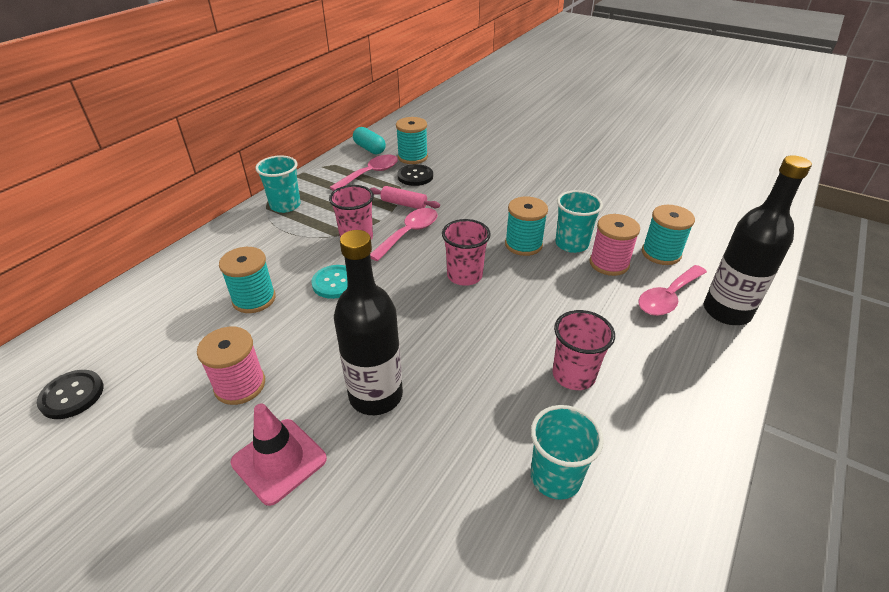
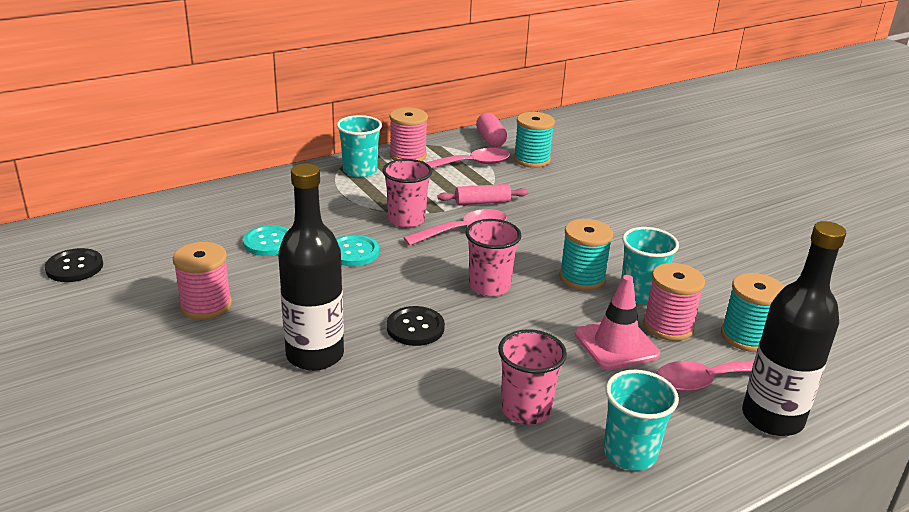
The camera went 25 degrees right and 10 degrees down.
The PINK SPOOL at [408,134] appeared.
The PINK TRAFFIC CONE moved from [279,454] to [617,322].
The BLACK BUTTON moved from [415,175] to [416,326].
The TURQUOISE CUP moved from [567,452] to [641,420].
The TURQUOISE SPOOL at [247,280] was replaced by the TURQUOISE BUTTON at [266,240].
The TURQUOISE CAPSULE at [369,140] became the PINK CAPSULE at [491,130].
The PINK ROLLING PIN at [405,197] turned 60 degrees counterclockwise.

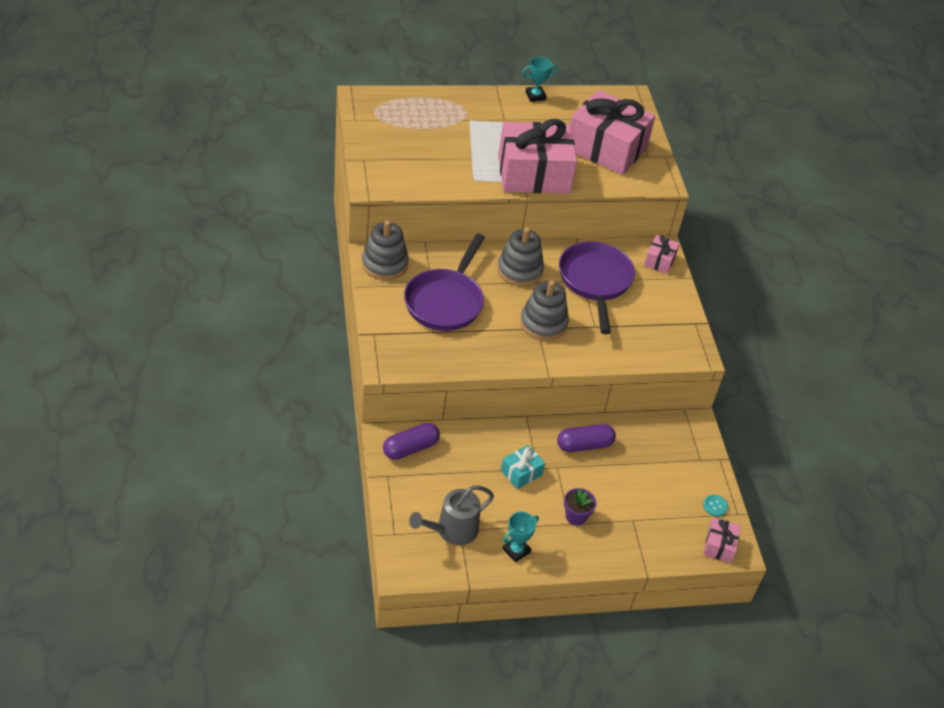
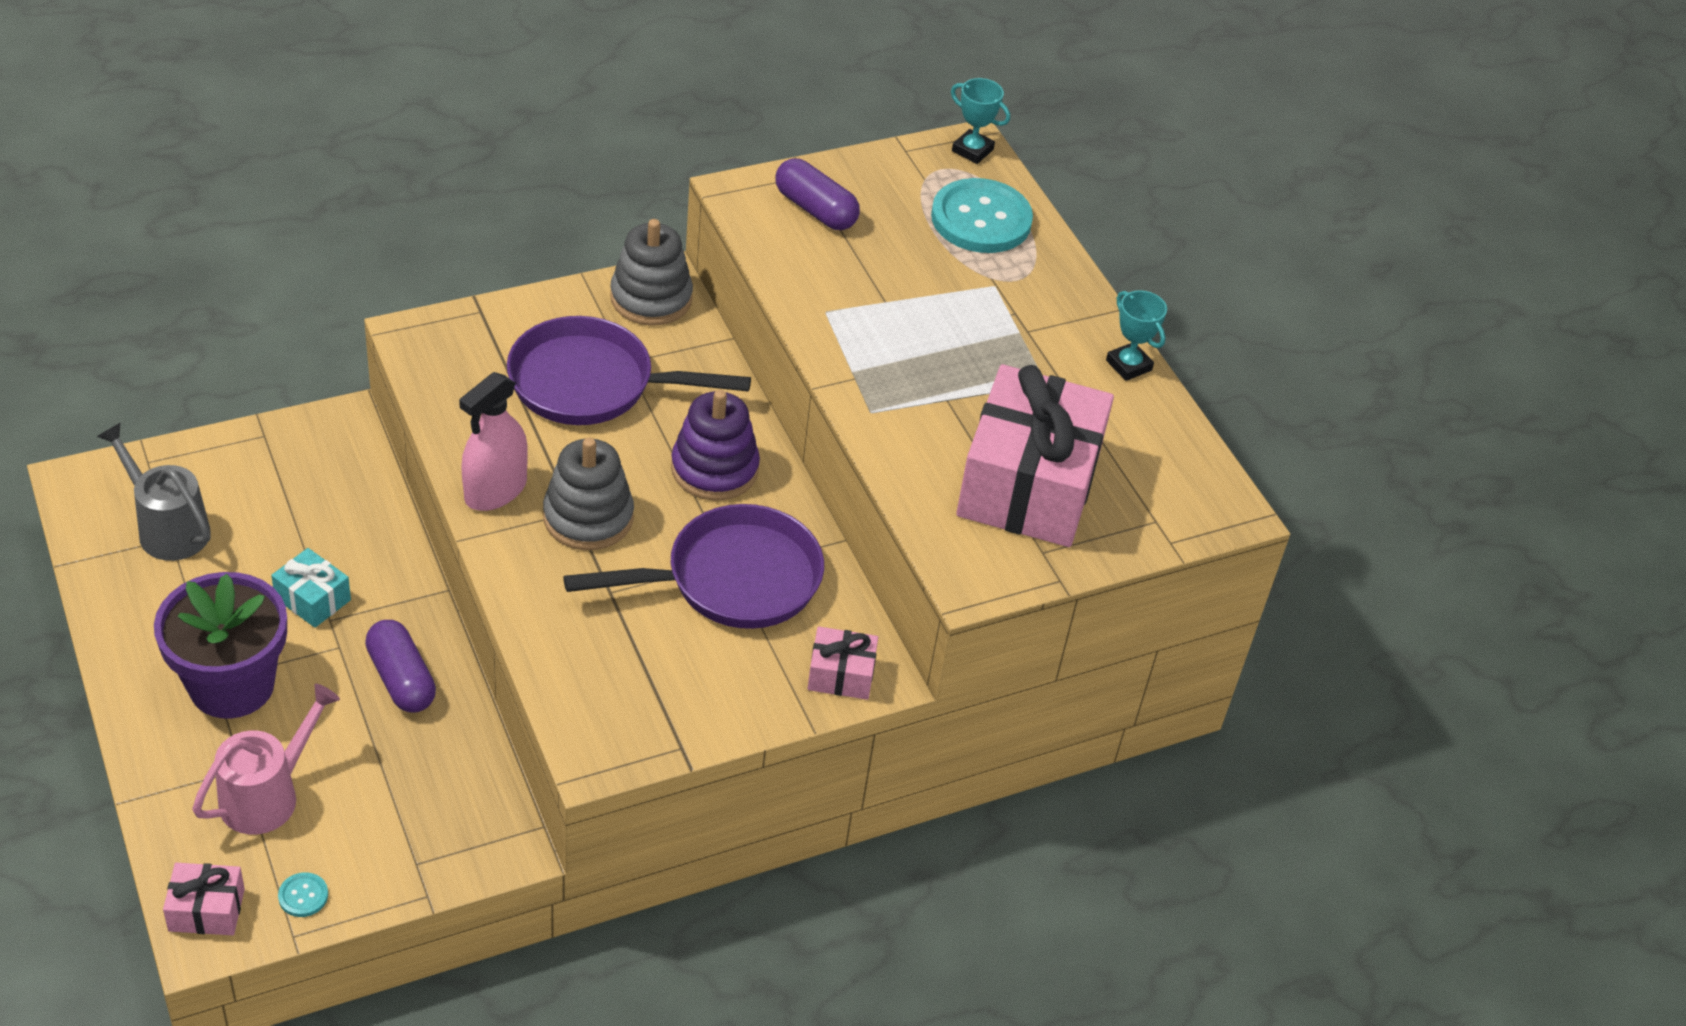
The camera went 75 degrees right and 0 degrees up.
The PINK GIFT at [537,156] disappeared.
The PINK WATERING CAN at [266,759] appeared.
The PINK SPRAY BOTTLE at [493,441] appeared.
The TURQUOISE BUTTON at [982,215] appeared.
The PURPLE CAPSULE moved from [411,441] to [818,194].
The TURQUOISE TROPHY moved from [520,537] to [980,121].
The GREY STACKING TOY at [520,256] became the PURPLE STACKING TOY at [715,445].
The PURPLE FLOWER POT at [580,506] changed to 2.16 times the size.

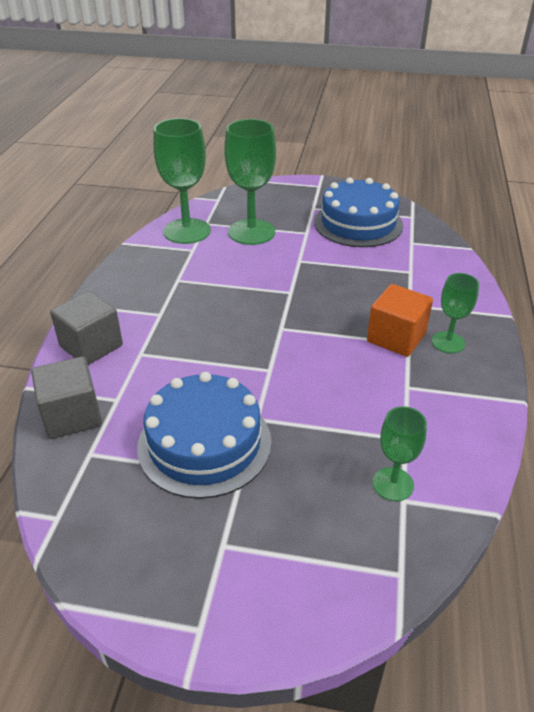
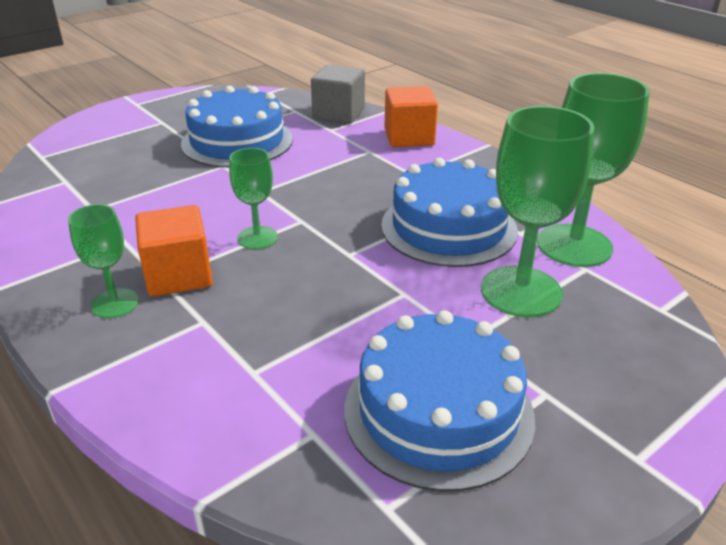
The camera went 130 degrees right and 5 degrees down.
The BLUE CAKE at [449,212] appeared.
The GREEN GOBLET moved from [400,453] to [253,198].
The GREY CUBE at [86,328] became the ORANGE CUBE at [411,116].

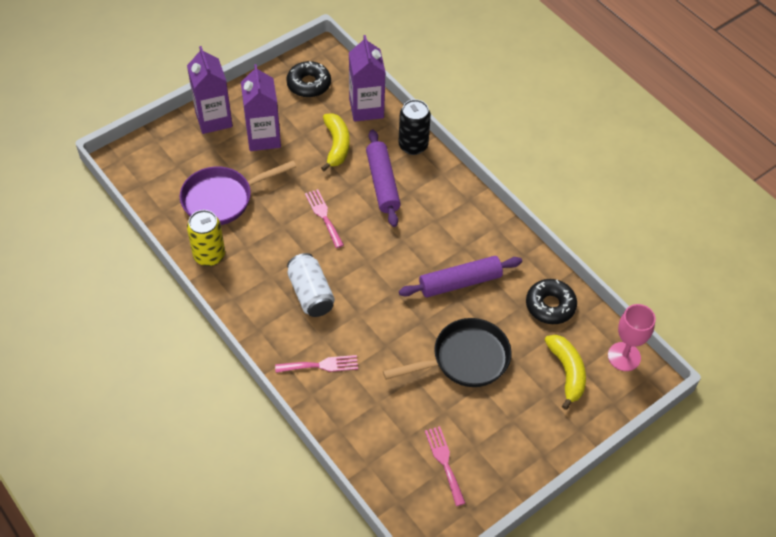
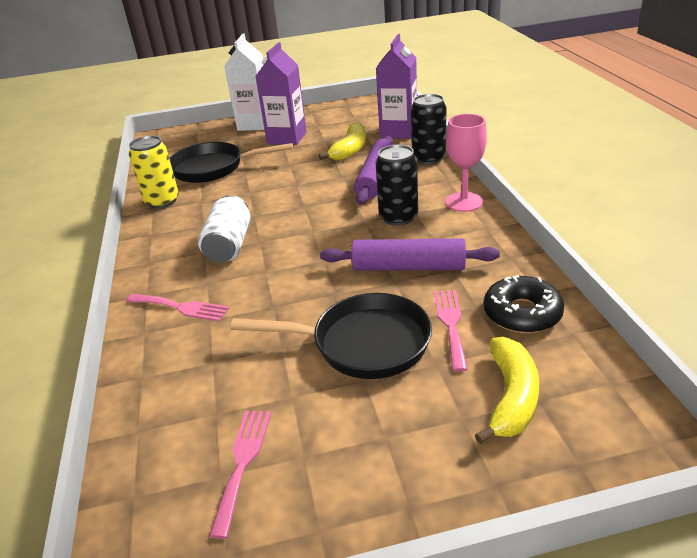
The camera went 30 degrees right and 20 degrees down.
The BLACK DONUT at [308,79] disappeared.
The BLACK CAN at [397,185] appeared.
The PINK FORK moved from [324,218] to [451,331].
The PINK GOBLET moved from [632,337] to [466,163].
The PURPLE PAN at [238,193] became the BLACK PAN at [231,162].
The PURPLE CARTON at [210,90] became the WHITE CARTON at [244,82].

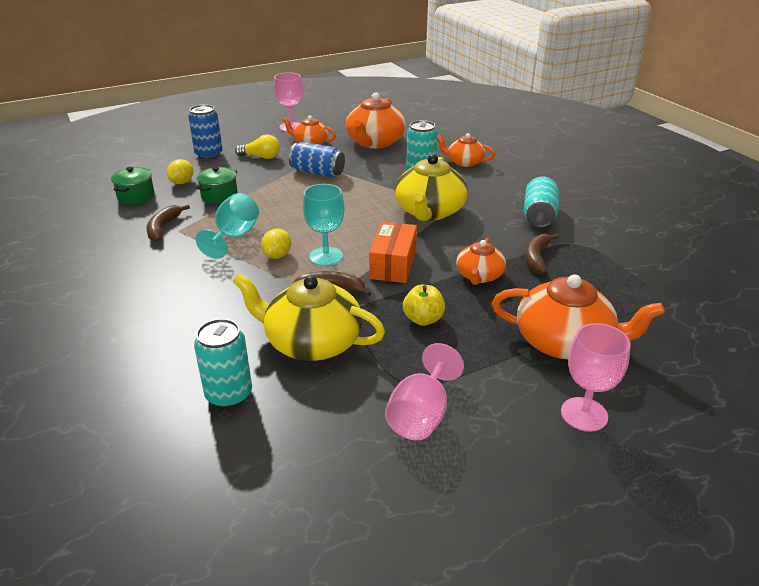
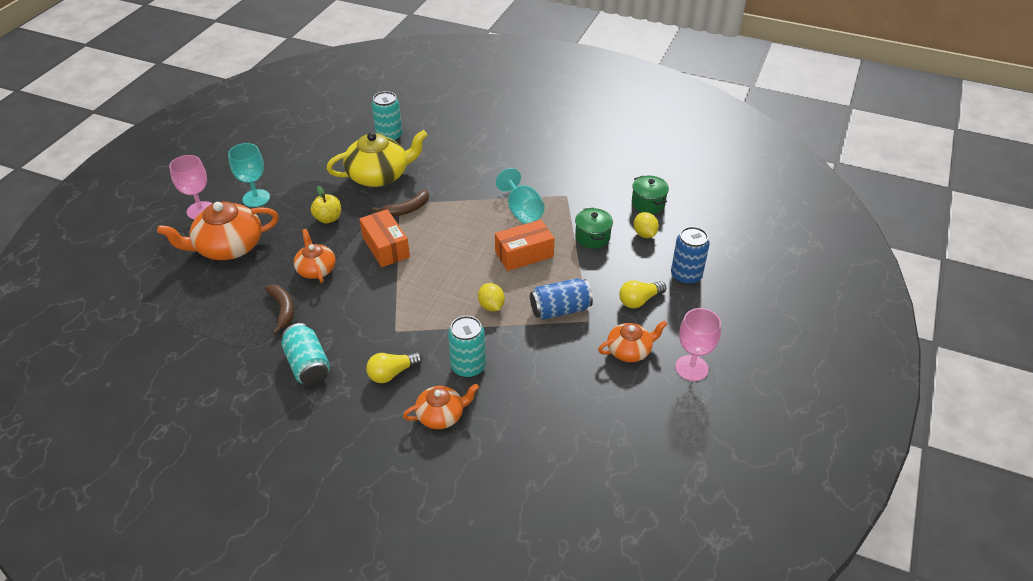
The camera went 140 degrees right and 10 degrees up.
The BROWN BANANA at [168,223] disappeared.
The ORANGE TEAPOT at [376,120] disappeared.
The PINK GOBLET at [424,391] disappeared.
The YELLOW TEAPOT at [431,187] disappeared.
The YELLOW LIGHT BULB at [394,367] appeared.
The ORANGE BOX at [525,245] appeared.
The YELLOW LEMON moved from [276,244] to [491,297].
The TURQUOISE GOBLET moved from [323,225] to [249,175].

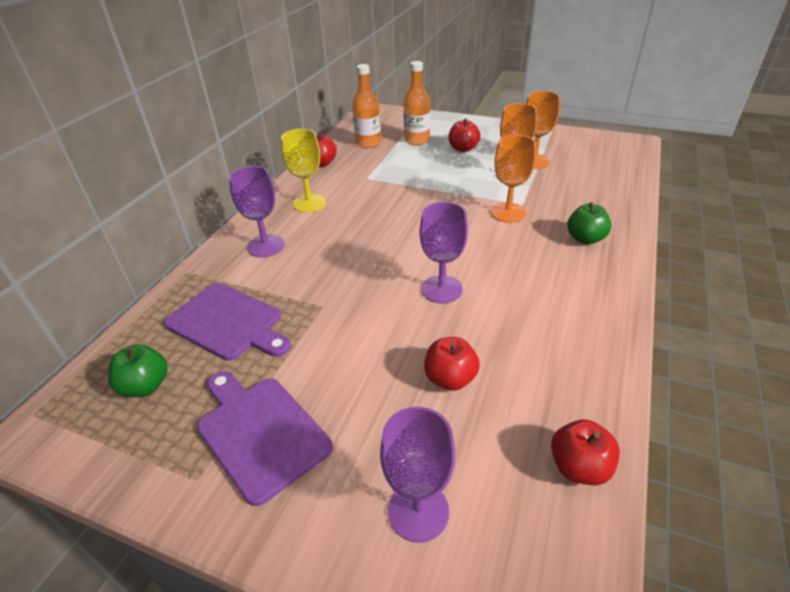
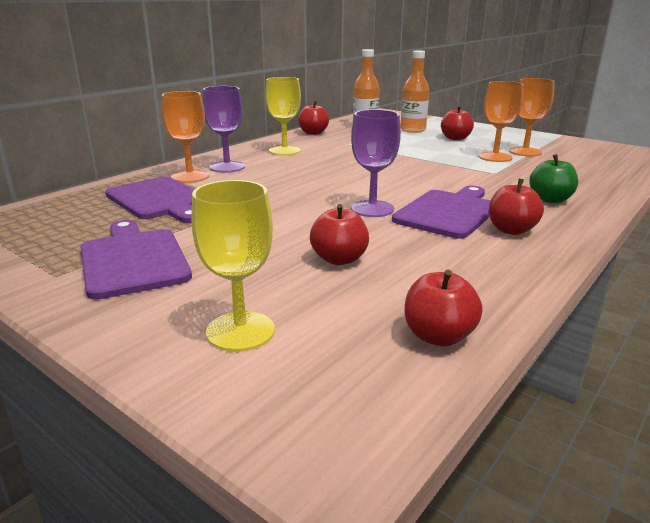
The camera went 15 degrees right and 15 degrees down.
The GREEN APPLE at [138,370] disappeared.
The PURPLE CUTTING BOARD at [441,212] appeared.
The RED APPLE at [516,207] appeared.
The ORANGE GOBLET moved from [513,179] to [185,137].
The PURPLE GOBLET at [417,475] became the YELLOW GOBLET at [233,266].

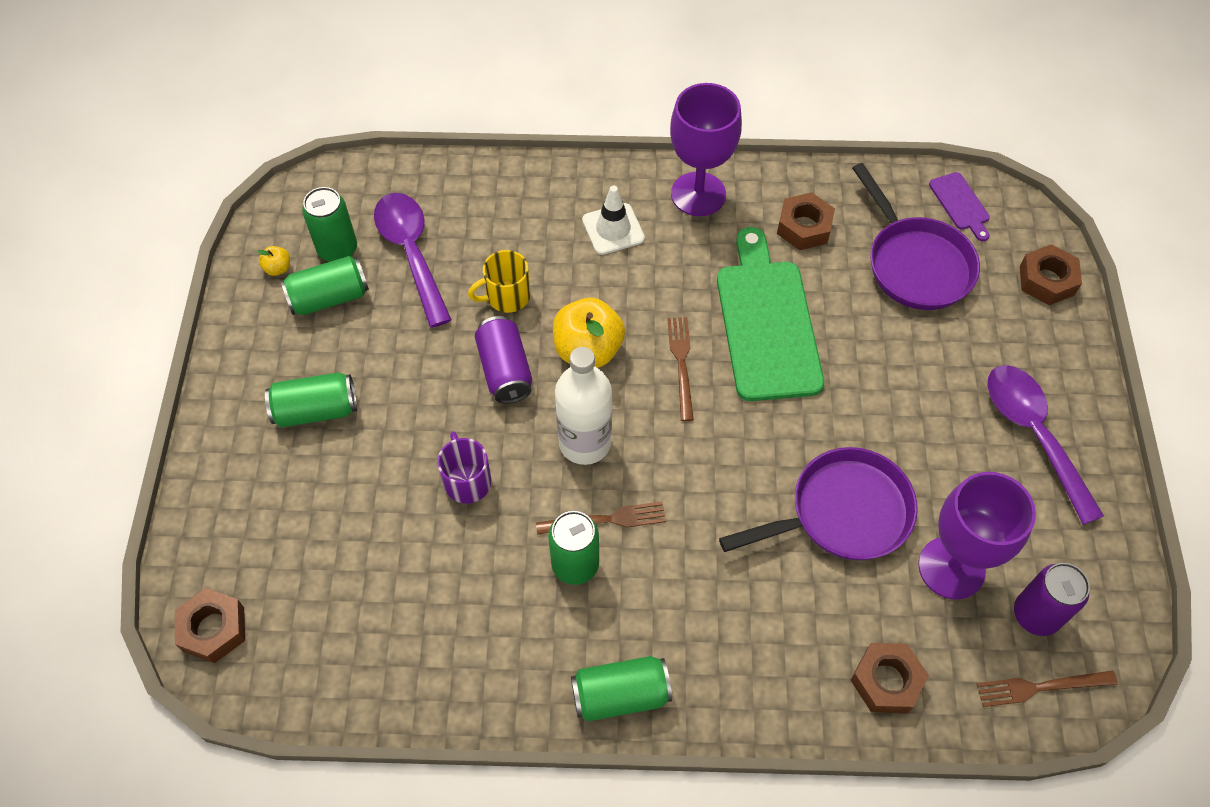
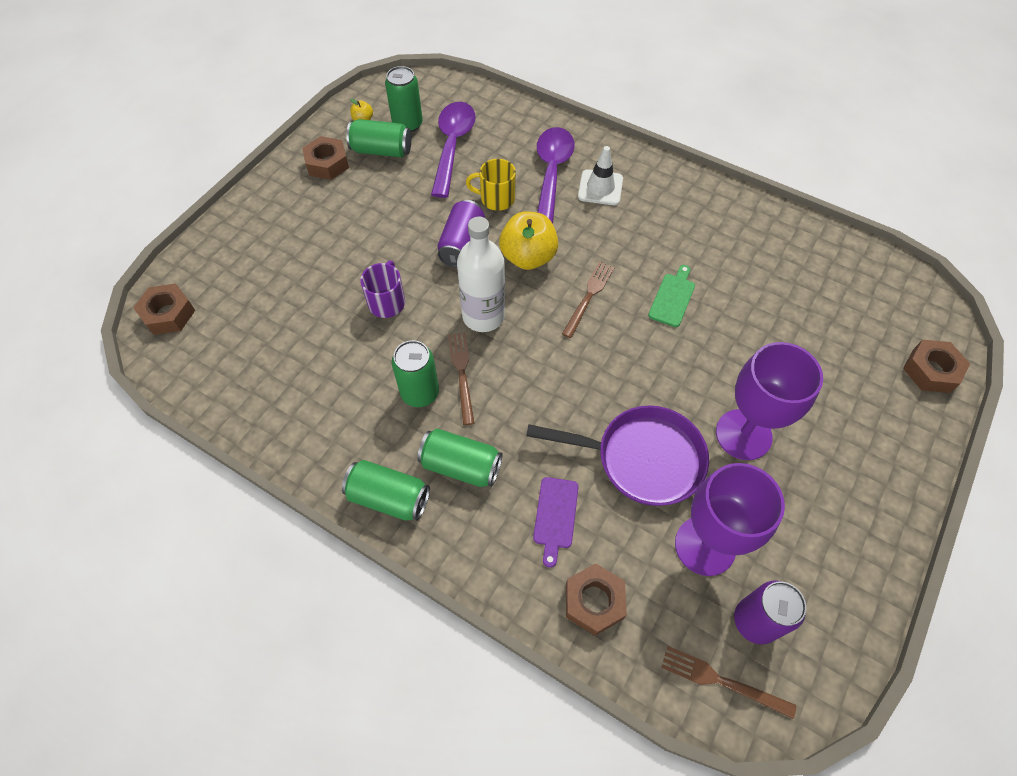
The camera went 30 degrees right and 0 degrees up.
The PURPLE PAN at [916,236] disappeared.
The GREEN CAN moved from [311,400] to [460,457].
The PURPLE GOBLET moved from [706,149] to [769,401].
The BROWN NUT moved from [806,221] to [325,158].
The PURPLE CUTTING BOARD moved from [959,206] to [555,522].
The PURPLE SPOON moved from [1045,445] to [556,175].
The BROWN FORK at [601,518] turned 120 degrees counterclockwise.
The GREEN CUTTING BOARD at [770,314] changed to 0.45 times the size.

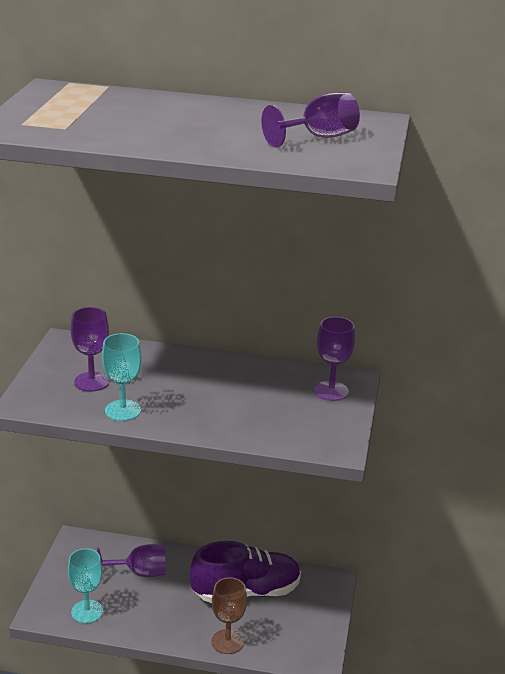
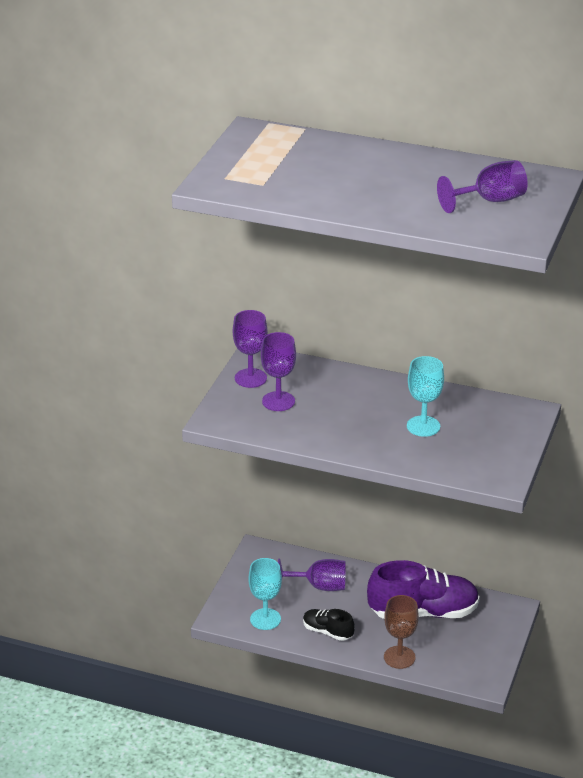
The camera went 10 degrees right and 5 degrees up.
The BLACK SHOE at [329,625] appeared.
The TURQUOISE GOBLET moved from [122,377] to [425,396].
The PURPLE GOBLET moved from [334,359] to [250,349].

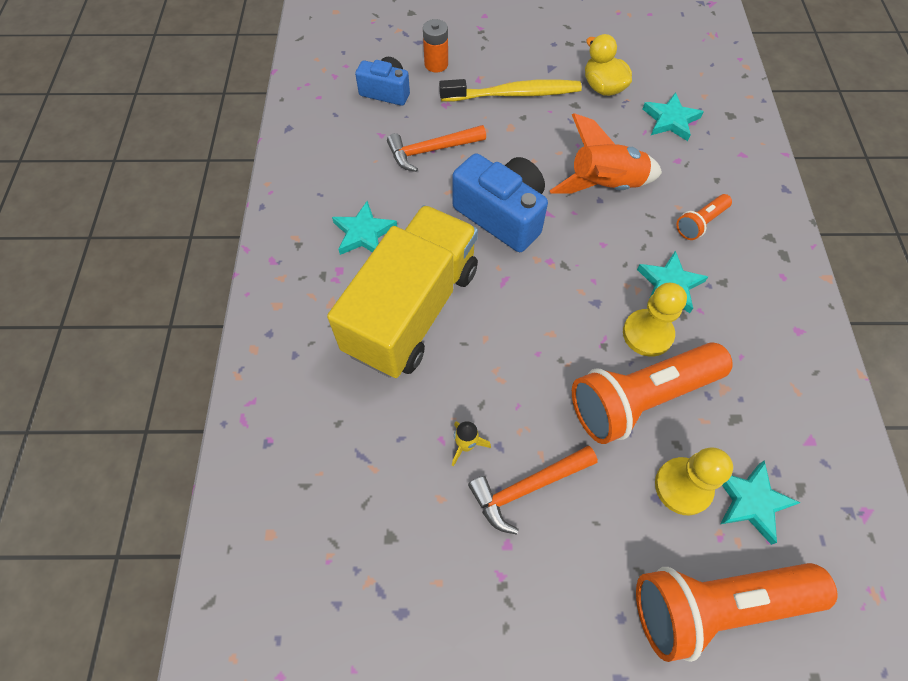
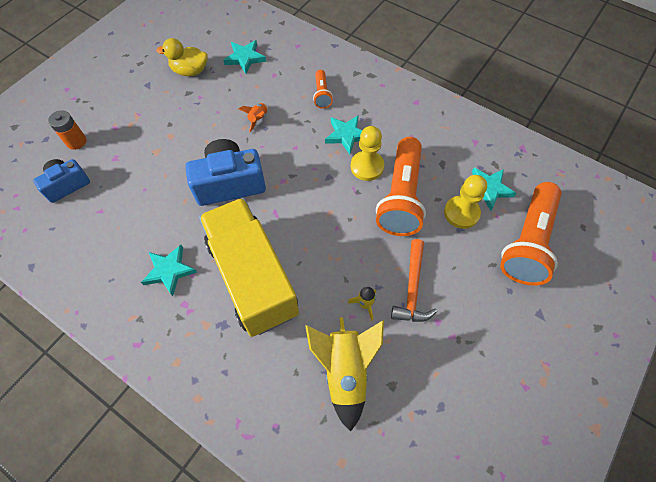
The camera went 55 degrees left and 0 degrees up.
The ORANGE HAMMER at [436,148] disappeared.
The YELLOW TOOTHBRUSH at [510,90] disappeared.
The YELLOW ROCKET at [344,374] appeared.
The ORANGE ROCKET at [606,153] changed to 0.46 times the size.

